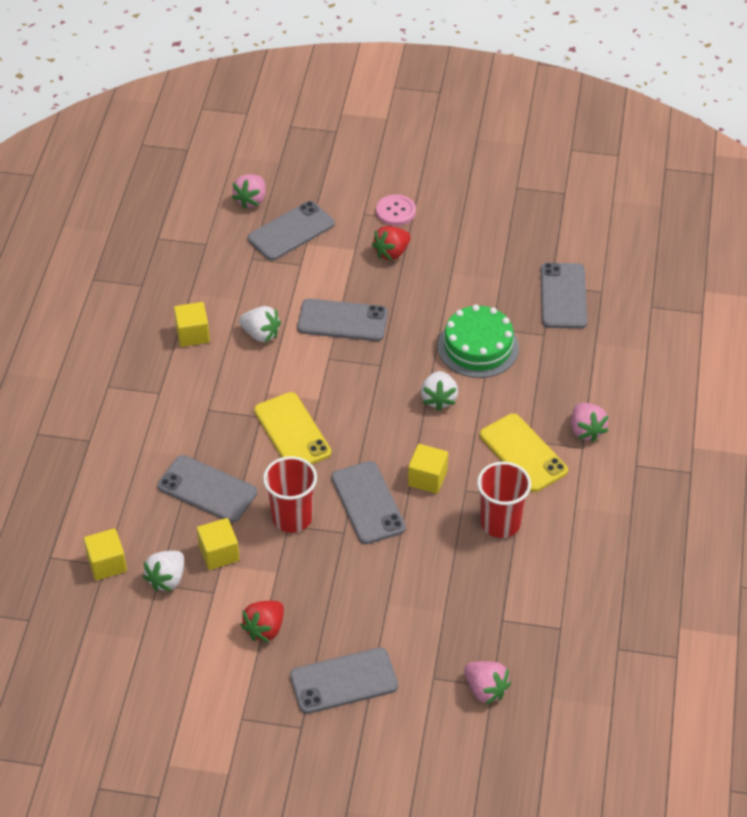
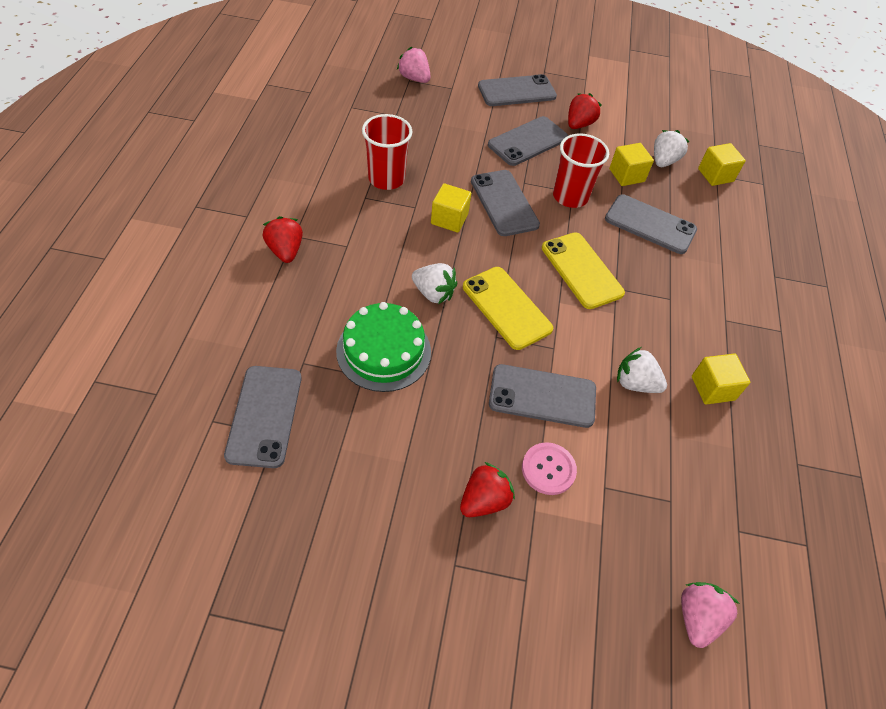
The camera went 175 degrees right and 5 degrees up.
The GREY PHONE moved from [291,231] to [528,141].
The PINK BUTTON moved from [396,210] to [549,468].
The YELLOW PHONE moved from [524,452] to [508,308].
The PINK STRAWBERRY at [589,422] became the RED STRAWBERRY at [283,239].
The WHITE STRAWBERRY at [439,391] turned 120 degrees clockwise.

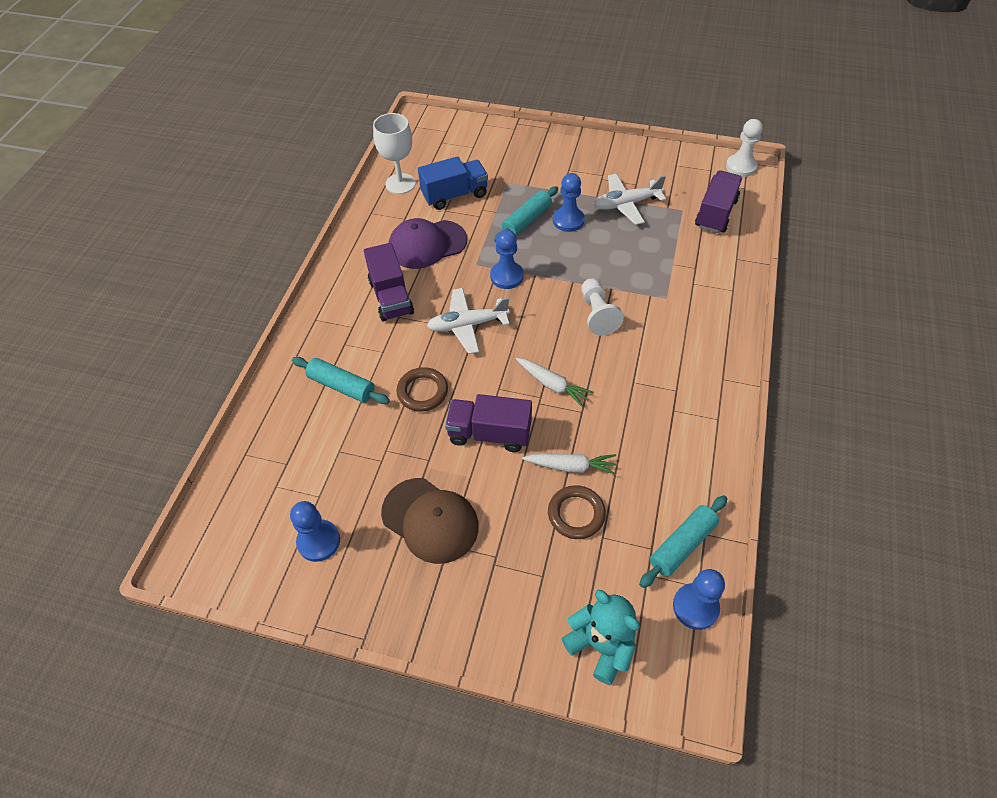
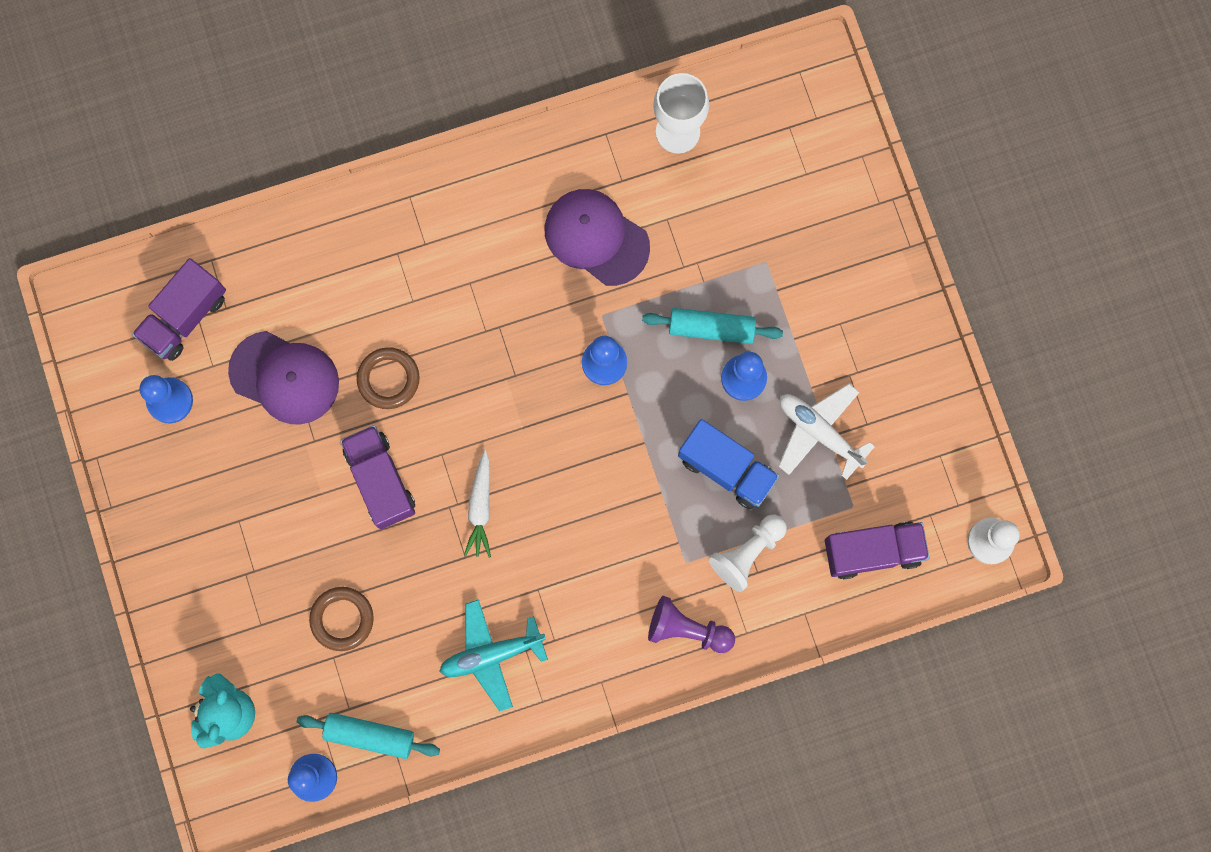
The camera went 55 degrees right and 25 degrees up.
The TURQUOISE ROLLING PIN at [341,380] disappeared.
The BROWN CAP at [430,521] disappeared.
The WHITE PLANE at [468,321] disappeared.
The WHITE CARROT at [569,464] disappeared.
The PURPLE CAP at [283,378] appeared.
The TURQUOISE PLANE at [493,655] appeared.
The PURPLE PAWN at [691,624] appeared.
The PURPLE TRUCK moved from [389,282] to [179,309].
The BLUE TRUCK moved from [453,183] to [728,464].
The WHITE PAWN moved from [603,307] to [748,553].

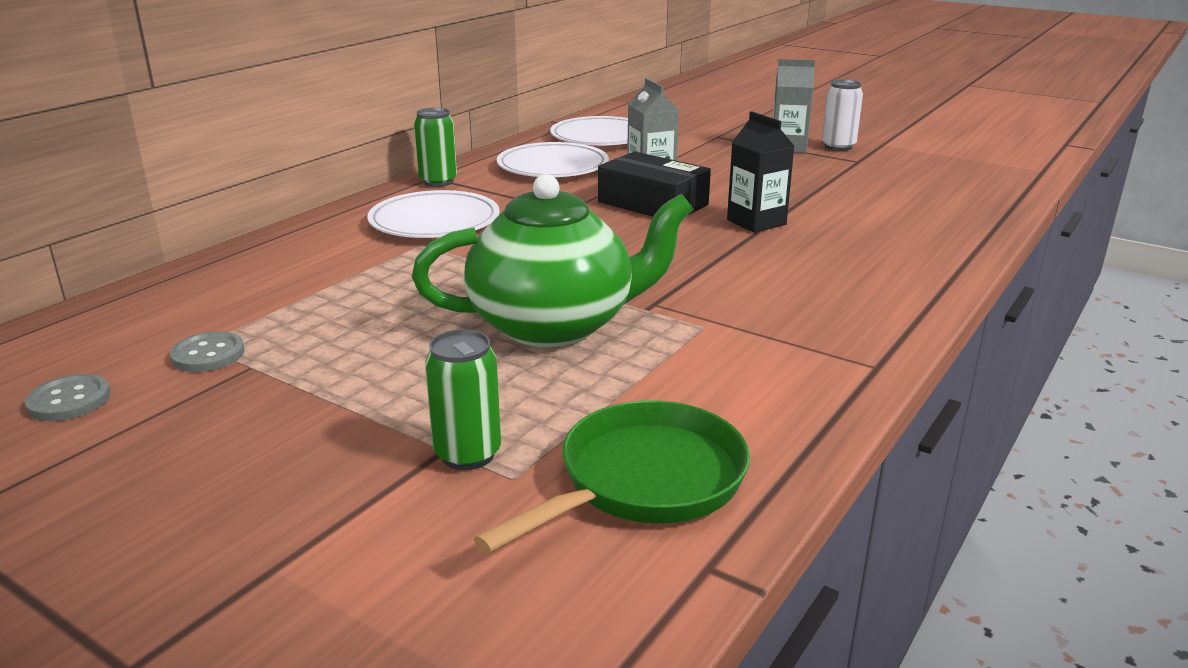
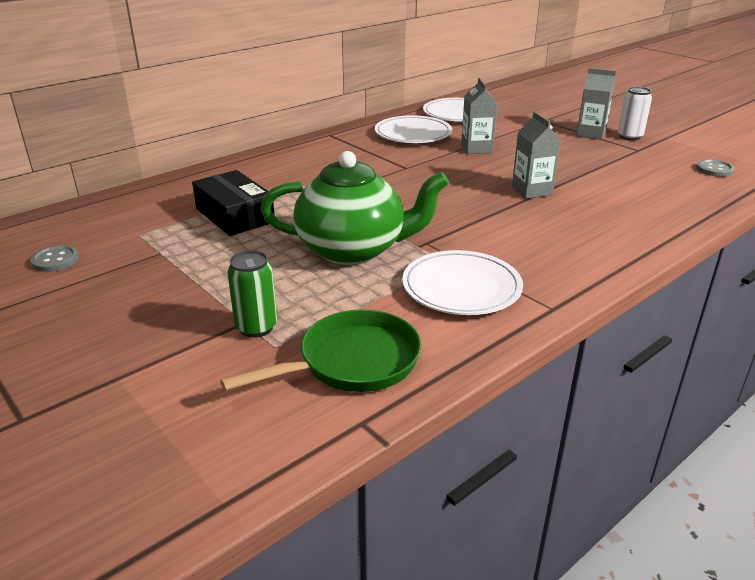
The camera went 15 degrees right and 5 degrees up.
The GREEN CAN at [435,147] disappeared.
The GREY BUTTON moved from [207,351] to [715,168].
The WHITE PLATE moved from [433,214] to [462,282].
The BLACK BOX moved from [654,184] to [233,203].
The BLACK CARTON at [761,172] became the GREY CARTON at [536,155].

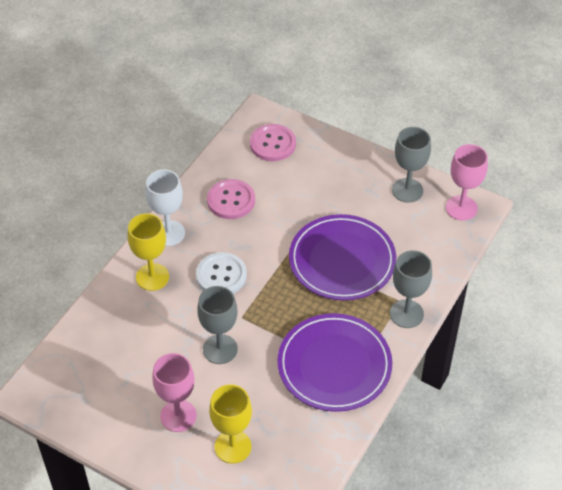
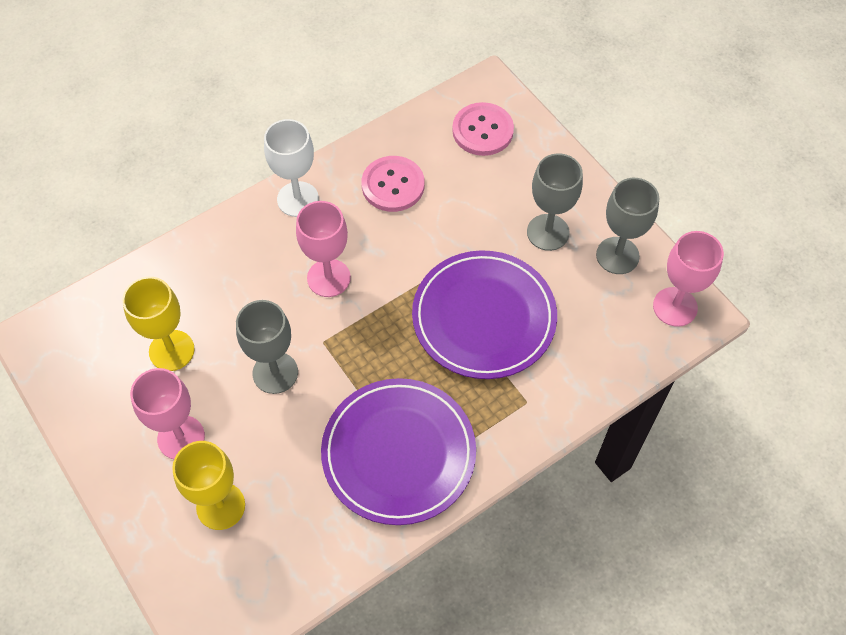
The camera went 25 degrees right and 10 degrees up.
The YELLOW GOBLET moved from [148,252] to [158,324].
The GREY GOBLET moved from [411,289] to [555,202].
The WHITE BUTTON at [221,273] was replaced by the PINK GOBLET at [323,249].

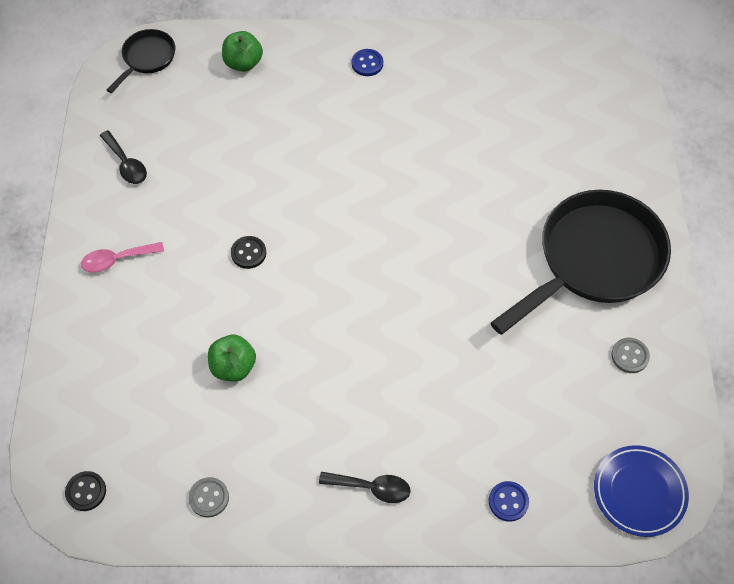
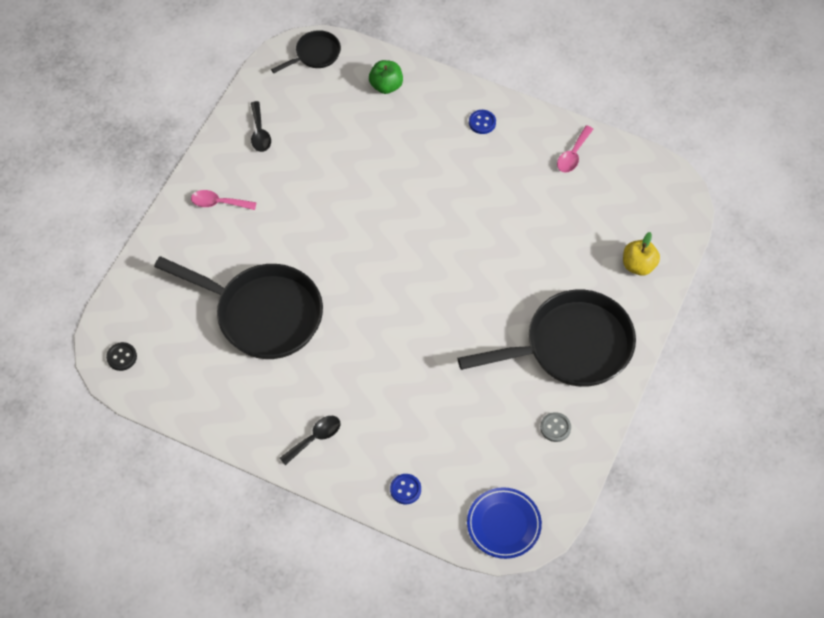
The camera went 25 degrees right and 0 degrees up.
The GREY BUTTON at [208,497] disappeared.
The BLACK BUTTON at [248,252] disappeared.
The PINK SPOON at [575,149] appeared.
The YELLOW APPLE at [641,254] appeared.
The GREEN APPLE at [232,358] was replaced by the BLACK PAN at [238,307].
The BLACK SPOON at [365,487] turned 75 degrees counterclockwise.

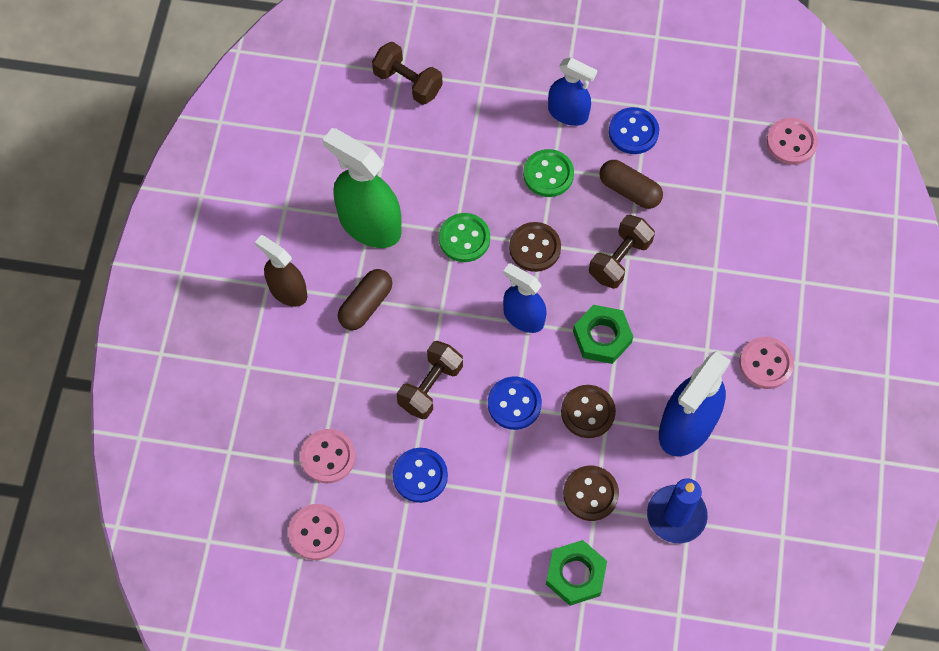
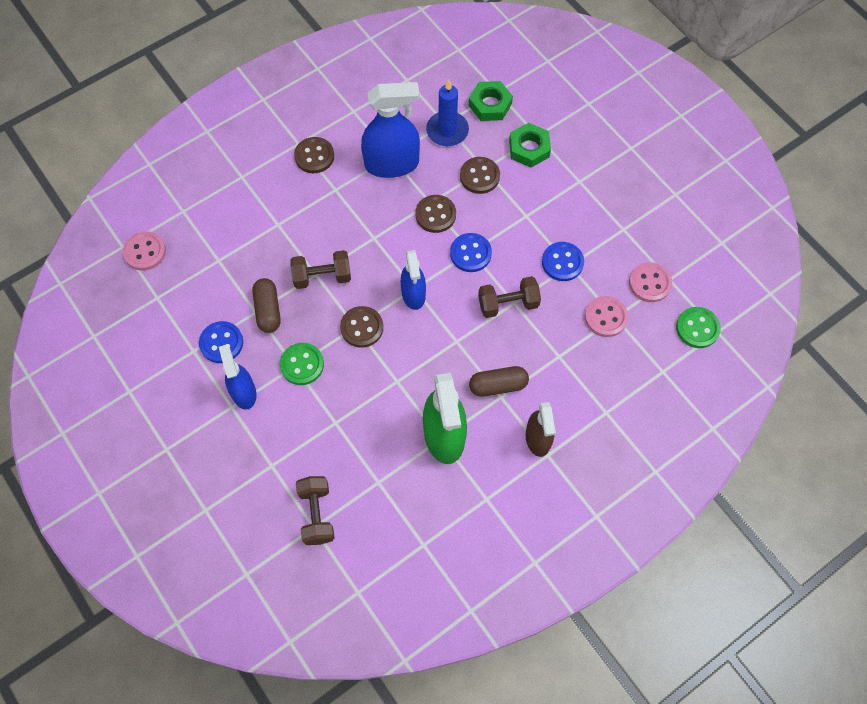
The camera went 135 degrees left and 0 degrees up.
The GREEN BUTTON moved from [464,237] to [698,327].
The GREEN NUT moved from [603,334] to [491,101].
The PINK BUTTON at [766,363] became the BROWN BUTTON at [314,155].

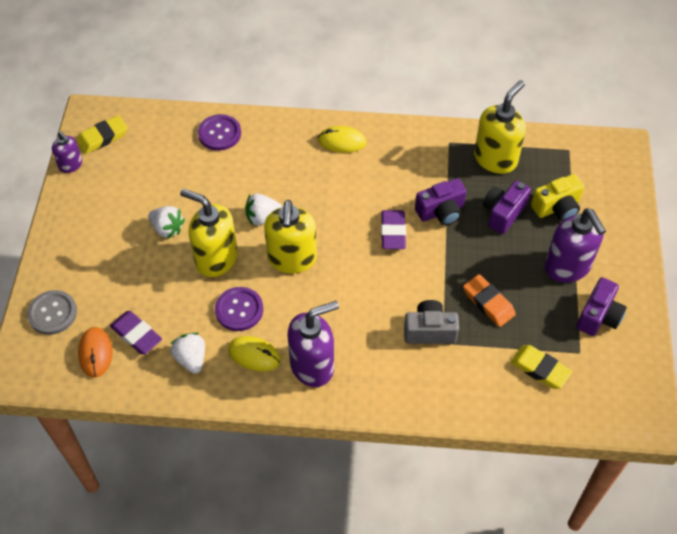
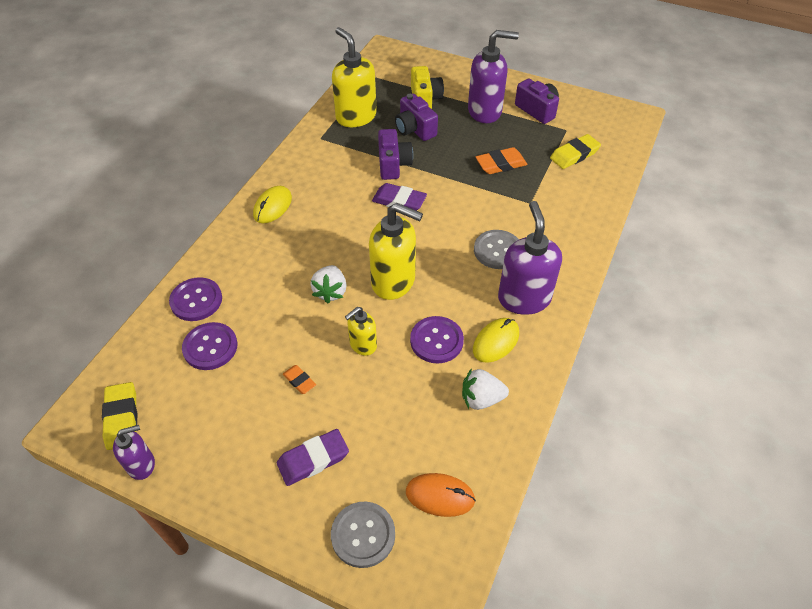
The camera went 70 degrees left and 5 degrees down.
The GREY CAMERA at [431,322] disappeared.
The PURPLE BUTTON at [210,346] appeared.
The GREY BUTTON at [496,249] appeared.
The PURPLE ERASER moved from [136,333] to [313,457].
The WHITE STRAWBERRY at [166,222] was replaced by the ORANGE ERASER at [299,379].
The YELLOW SOAP DISPENSER at [209,233] changed to 0.55 times the size.

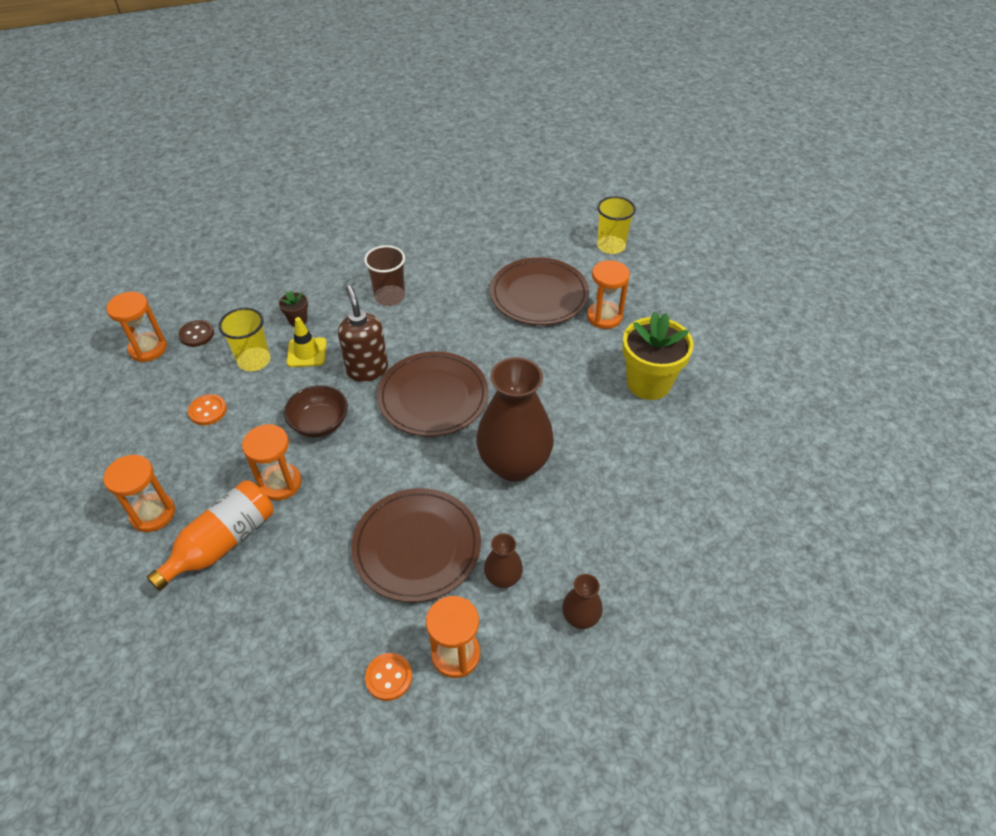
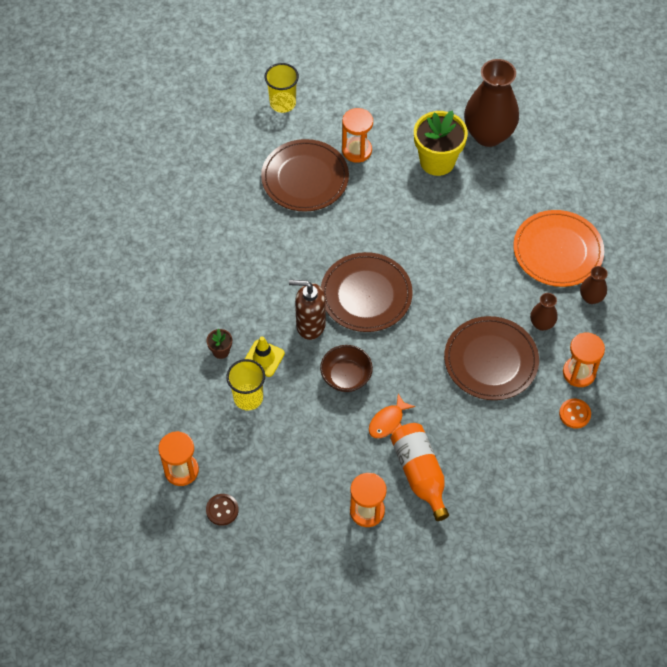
The camera went 60 degrees left and 10 degrees up.
The ORANGE BUTTON at [207,409] disappeared.
The BROWN CUP at [384,275] disappeared.
The ORANGE PLATE at [558,248] appeared.
The BROWN BUTTON moved from [196,333] to [222,510].
The BROWN VASE moved from [515,419] to [491,103].
The ORANGE HOURGLASS at [272,462] was replaced by the ORANGE FISH at [392,416].

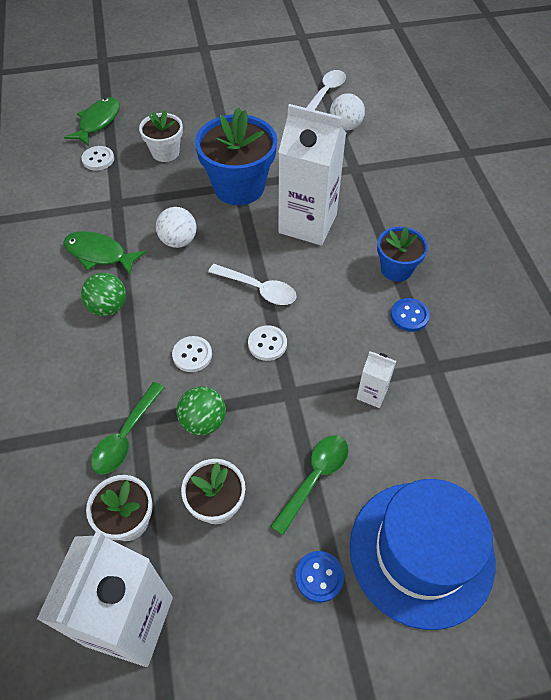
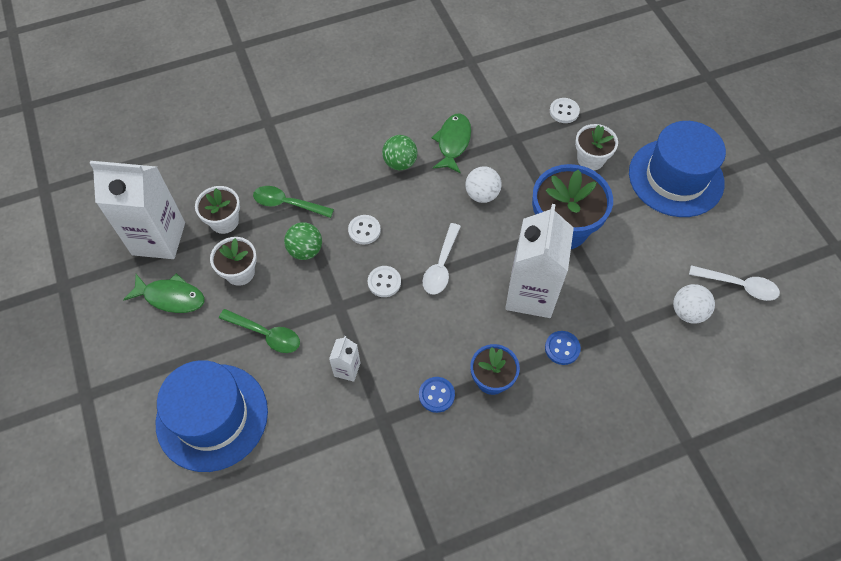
The camera went 80 degrees right and 5 degrees up.
The BLUE HAT at [677,169] appeared.
The GREEN FISH moved from [92,121] to [164,293].
The BLUE BUTTON moved from [319,577] to [563,348].

